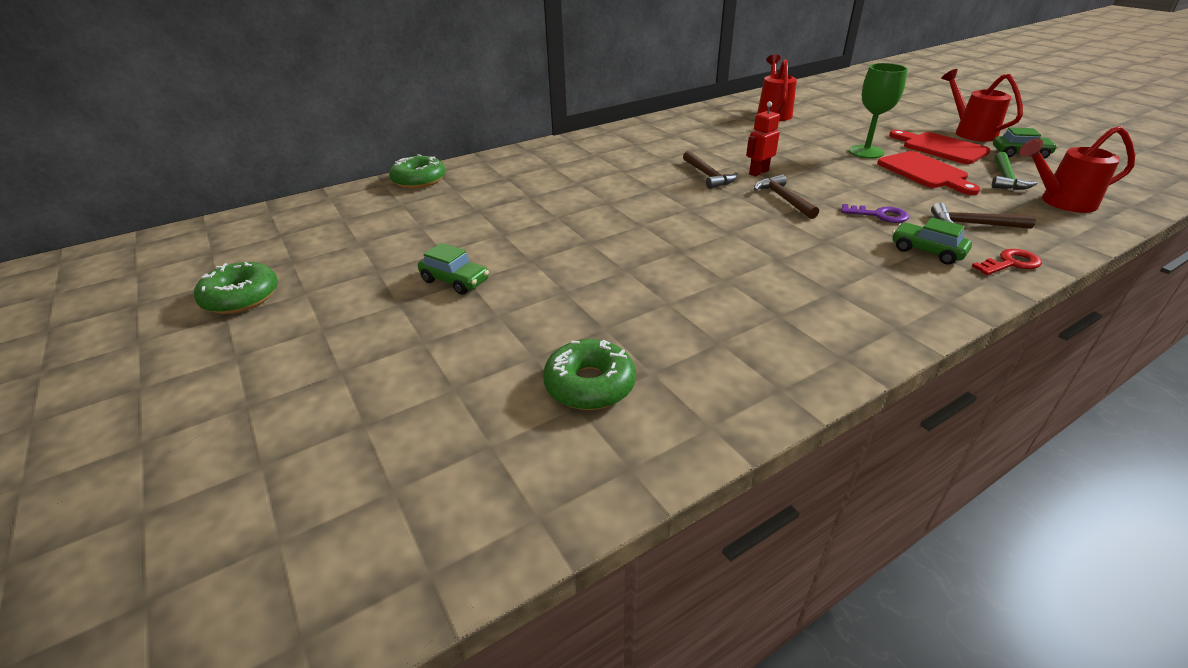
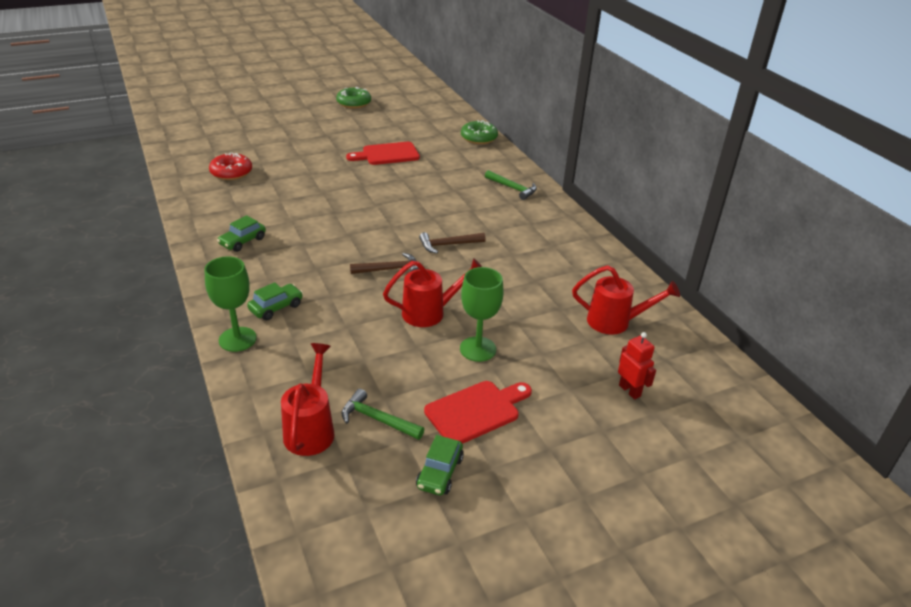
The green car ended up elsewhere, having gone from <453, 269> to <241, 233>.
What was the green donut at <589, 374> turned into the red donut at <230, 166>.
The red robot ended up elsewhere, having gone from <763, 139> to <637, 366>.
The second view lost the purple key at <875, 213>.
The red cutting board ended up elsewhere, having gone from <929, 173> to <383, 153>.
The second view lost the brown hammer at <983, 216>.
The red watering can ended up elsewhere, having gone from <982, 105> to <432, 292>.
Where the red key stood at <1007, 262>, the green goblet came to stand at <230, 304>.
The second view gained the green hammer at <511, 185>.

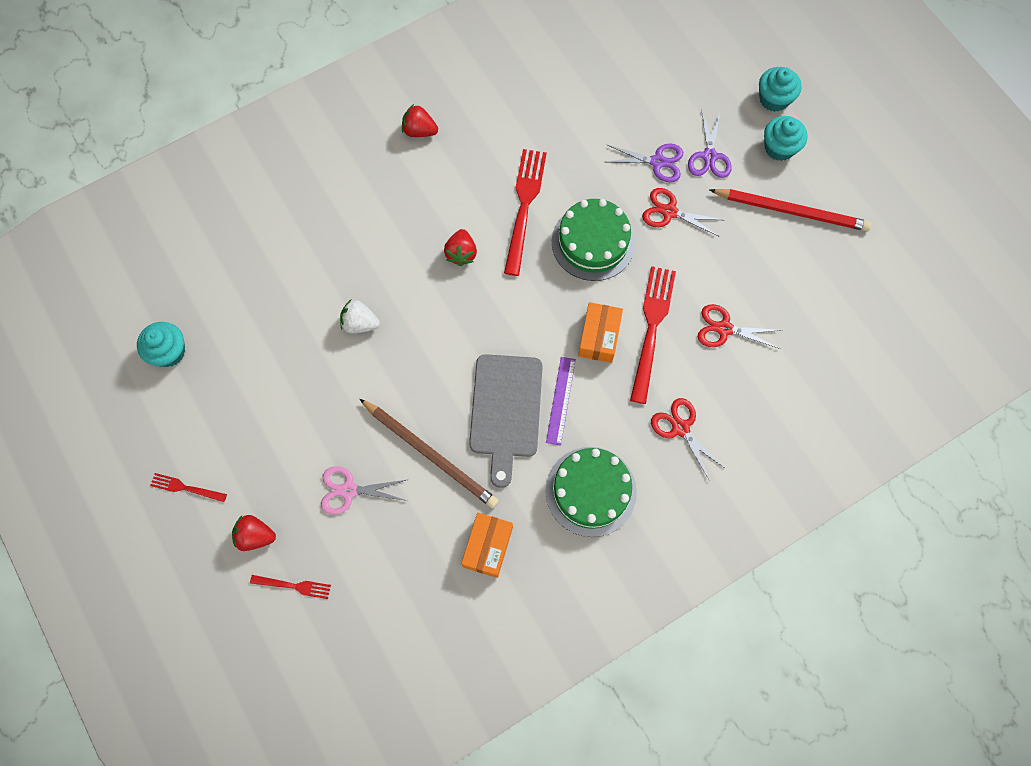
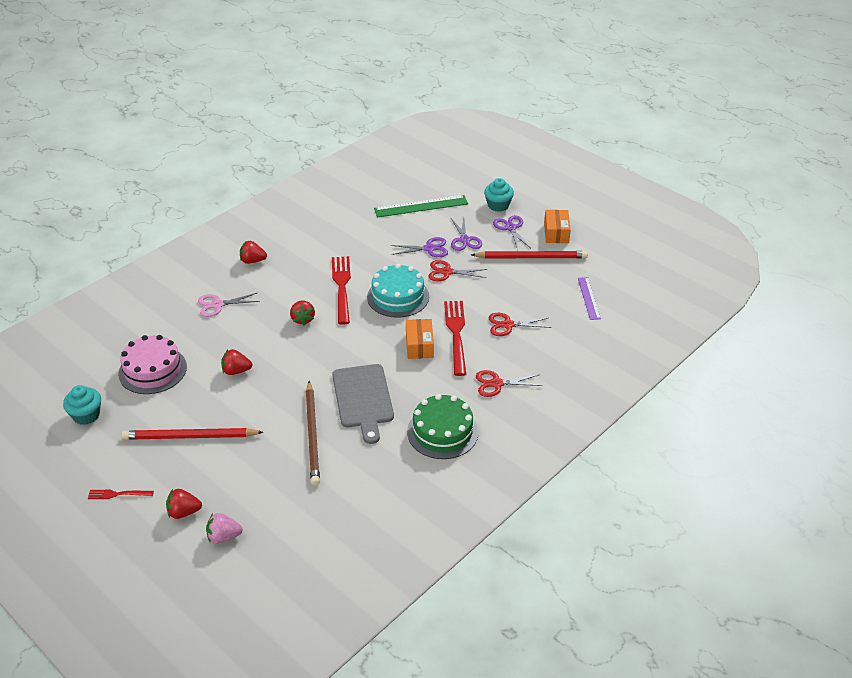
Where the red fork stood at <290, 587>, the pink strawberry came to stand at <224, 528>.
The pink scissors ended up elsewhere, having gone from <365, 490> to <229, 305>.
What was the white strawberry at <360, 316> turned into the red strawberry at <236, 362>.
The brown pencil at <429, 453> ended up facing another way, 60 degrees clockwise from before.
The orange box ended up elsewhere, having gone from <487, 545> to <557, 226>.
The purple ruler ended up elsewhere, having gone from <561, 401> to <589, 298>.
What was the green cake at <593, 240> turned into the turquoise cake at <398, 291>.
The red scissors at <688, 439> ended up facing another way, 45 degrees counterclockwise from before.
Where the turquoise cupcake stood at <785, 138>, the purple scissors came to stand at <512, 232>.
The second view gained the pink cake at <152, 364>.
The second view gained the red pencil at <192, 434>.
The second view gained the green ruler at <421, 206>.

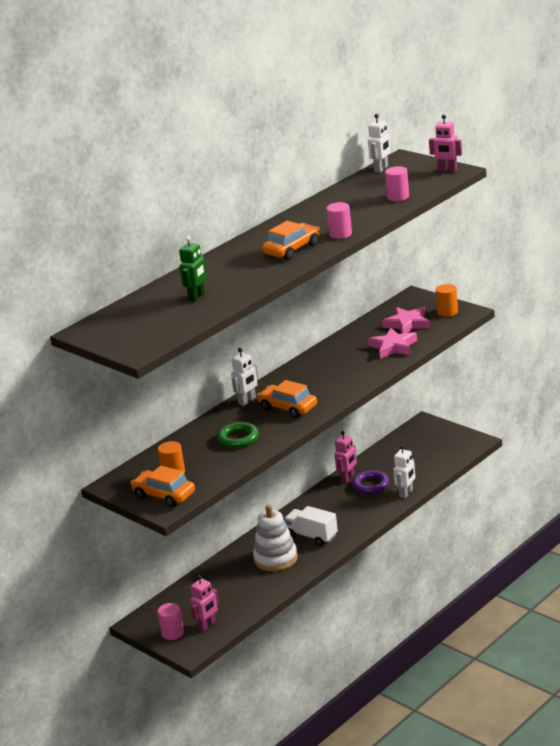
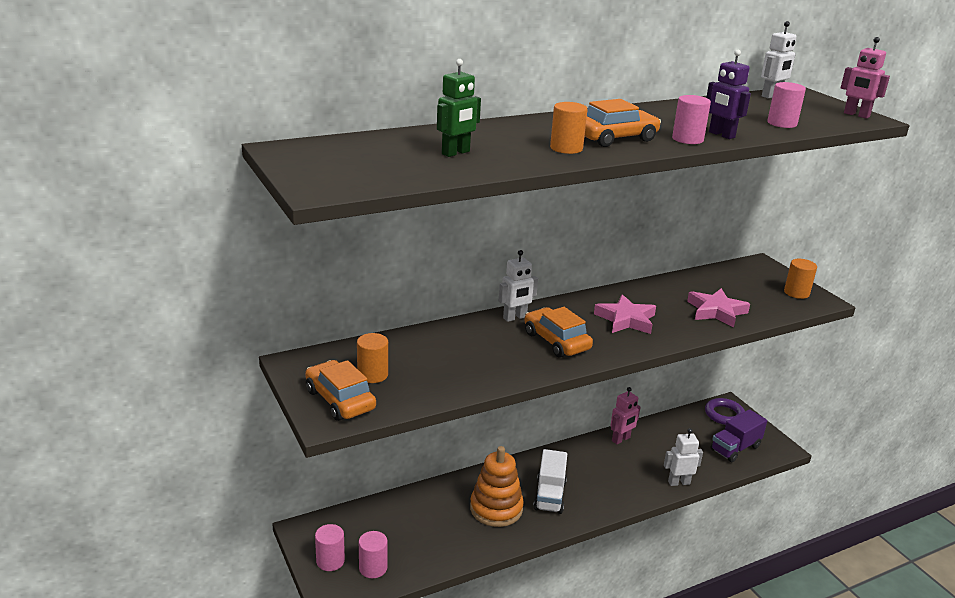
Where the pink robot stood at <204, 603>, the pink cylinder came to stand at <373, 554>.
The second view lost the green ring at <238, 435>.
What was the white stacking toy at <275, 538> turned into the orange stacking toy at <497, 486>.
The white truck at <311, 526> ended up facing another way, 135 degrees counterclockwise from before.
The purple ring ended up elsewhere, having gone from <370, 482> to <725, 411>.
The pink star ended up elsewhere, having gone from <406, 320> to <625, 314>.
The white robot at <404, 471> ended up facing another way, 150 degrees counterclockwise from before.
The second view gained the orange cylinder at <569, 128>.
The second view gained the purple robot at <728, 94>.
The second view gained the purple truck at <739, 435>.

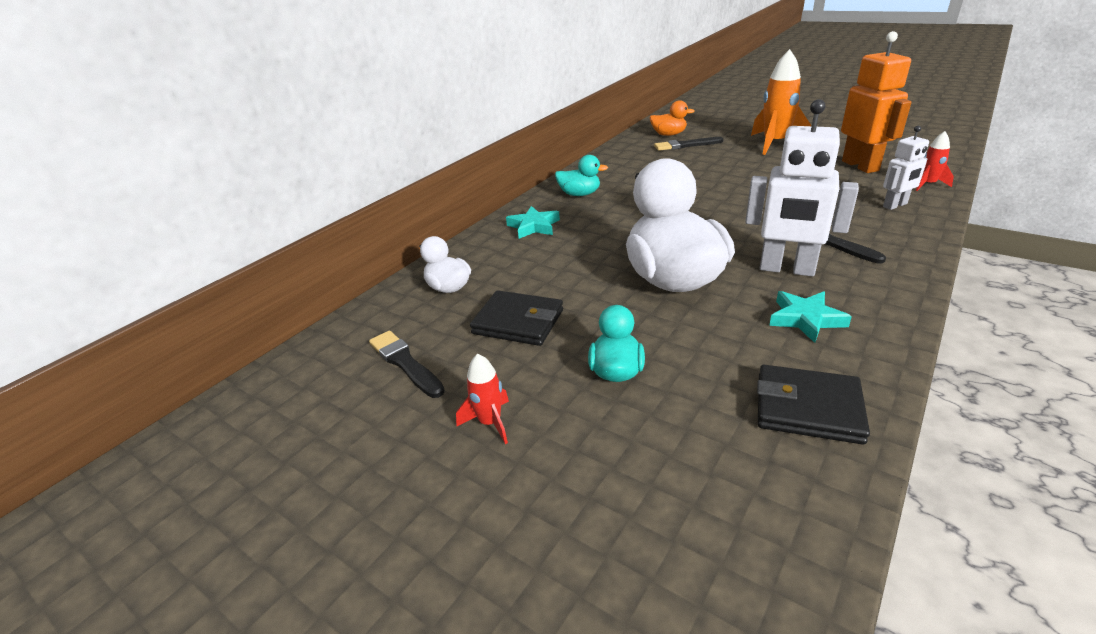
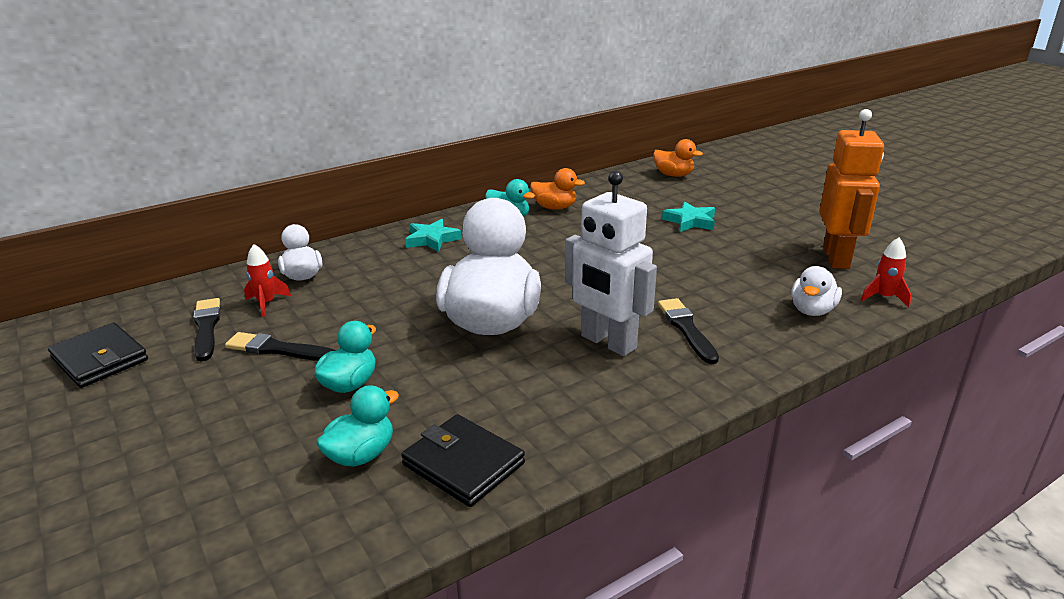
The red rocket ended up elsewhere, having gone from <482, 399> to <267, 280>.
The black wallet ended up elsewhere, having gone from <516, 318> to <98, 355>.
The black brush ended up elsewhere, having gone from <688, 144> to <280, 346>.
The second view lost the orange rocket at <781, 102>.
The turquoise star ended up elsewhere, having gone from <810, 317> to <688, 216>.
Where the white robot stood at <906, 168>, the white duck came to stand at <817, 291>.
The second view gained the turquoise duck at <357, 426>.
The second view gained the orange duck at <557, 189>.

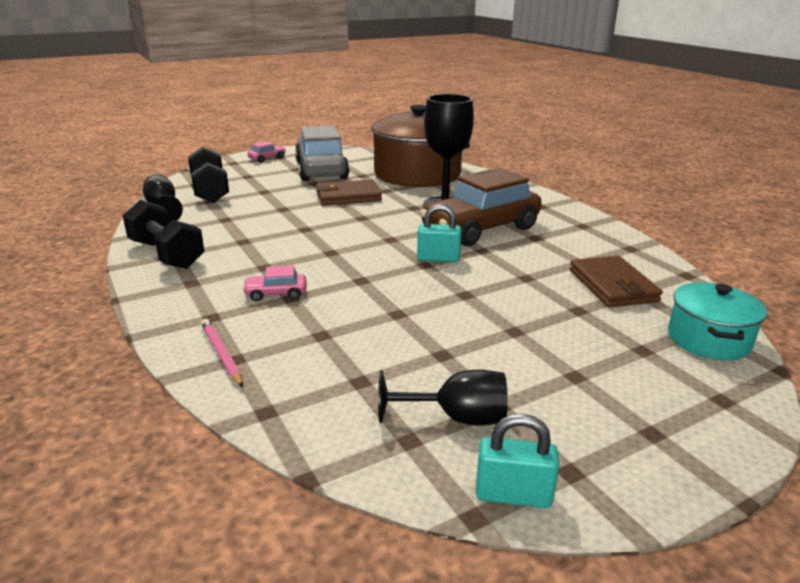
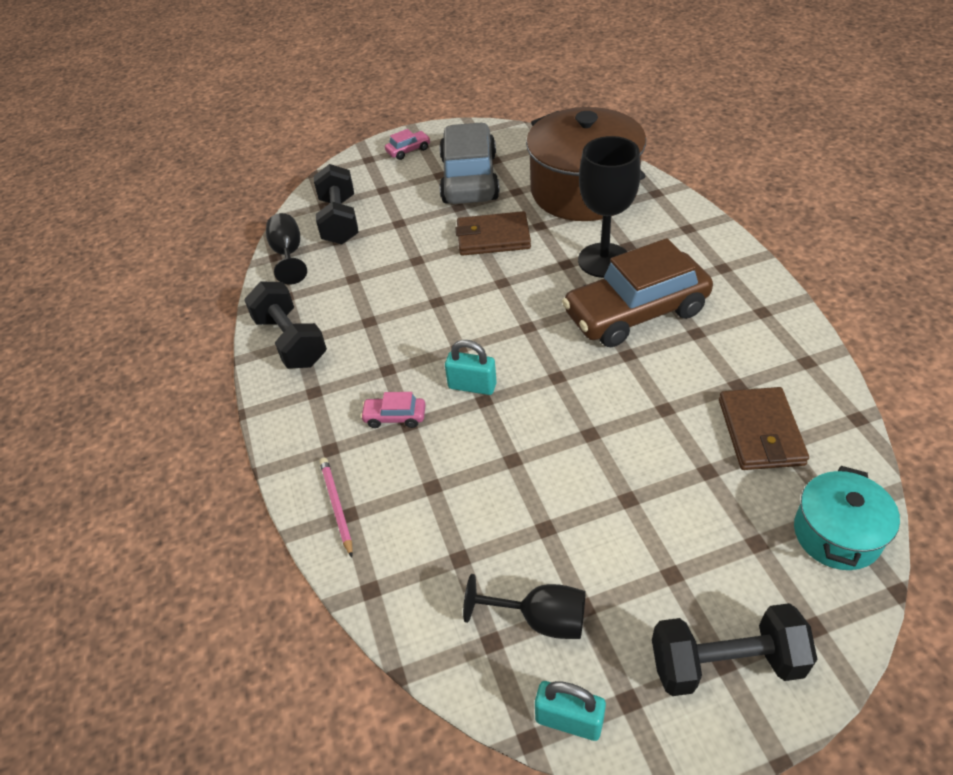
The turquoise padlock ended up elsewhere, having gone from <439, 233> to <471, 367>.
The second view gained the black dumbbell at <734, 649>.

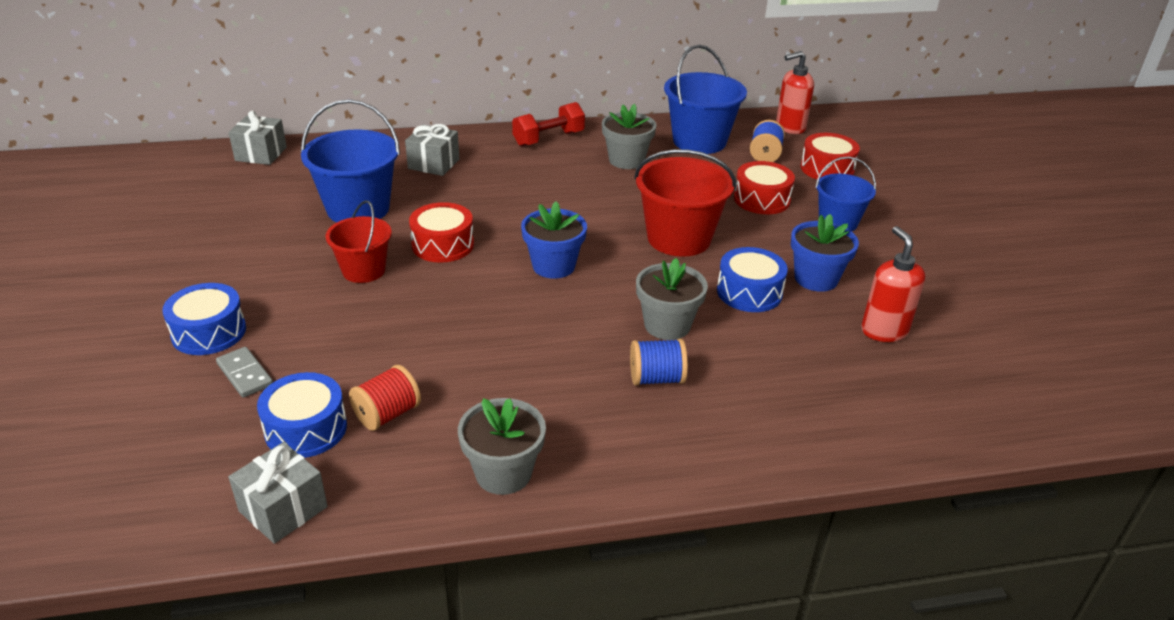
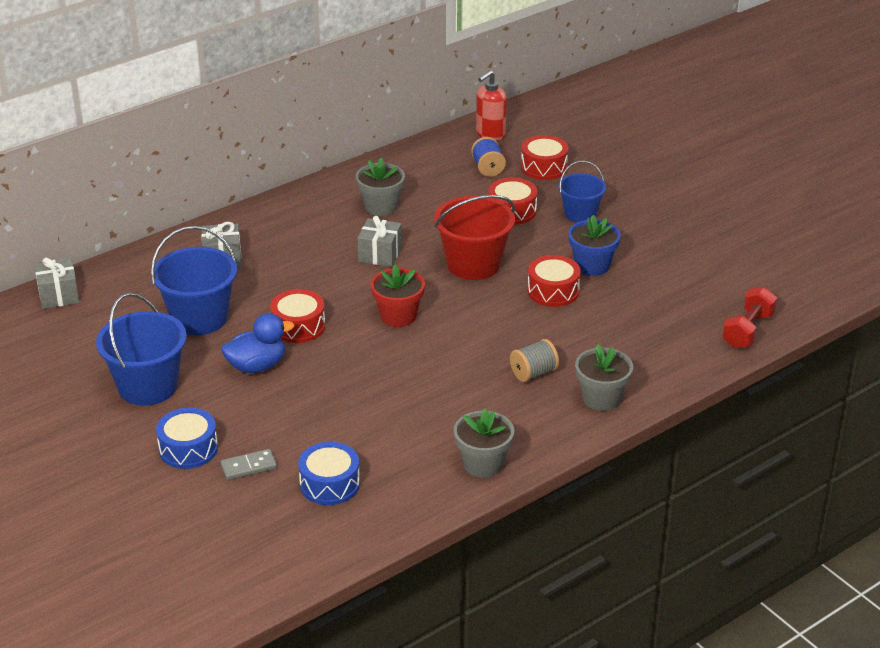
The grey domino at <244, 372> ended up facing another way, 45 degrees counterclockwise from before.
The grey gift ended up elsewhere, having gone from <278, 493> to <380, 241>.
Where the red bucket stood at <358, 241>, the blue duck came to stand at <257, 343>.
The second view lost the red spool at <385, 398>.
The red dumbbell ended up elsewhere, having gone from <548, 124> to <749, 317>.
What was the blue flower pot at <554, 240> turned into the red flower pot at <398, 295>.
What was the blue spool at <659, 362> turned into the grey spool at <534, 360>.
The grey flower pot ended up elsewhere, having gone from <672, 299> to <604, 378>.
The blue bucket ended up elsewhere, having gone from <705, 99> to <141, 349>.
What was the blue drum at <752, 279> turned into the red drum at <554, 281>.
The second view lost the red soap dispenser at <893, 284>.

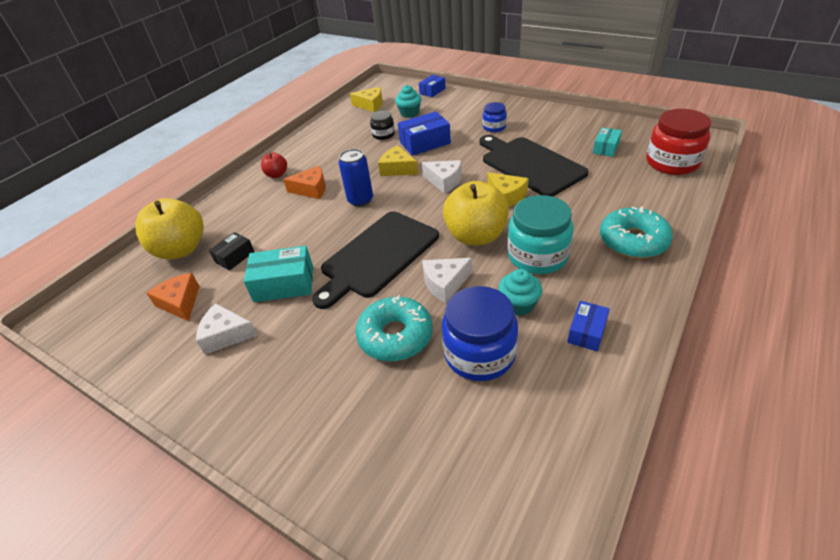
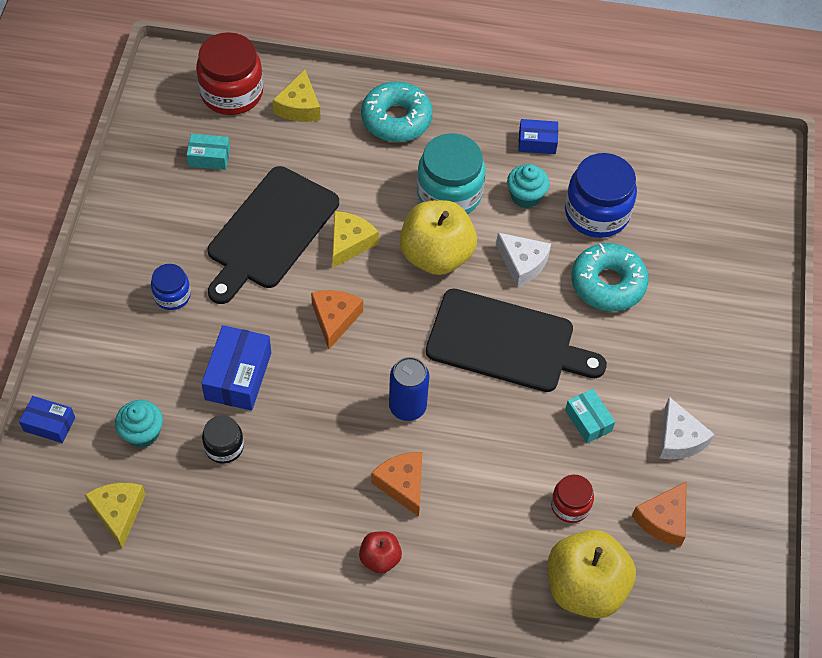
Where the black box stood at <231, 251>, the red jar came to stand at <572, 499>.
The size of the turquoise box at <278, 274> changed by a factor of 0.61.
The yellow cheese ended up elsewhere, having gone from <398, 160> to <297, 96>.
The blue box at <424, 133> ended up facing another way, 60 degrees clockwise from before.
What was the white cheese at <442, 177> turned into the orange cheese at <337, 319>.

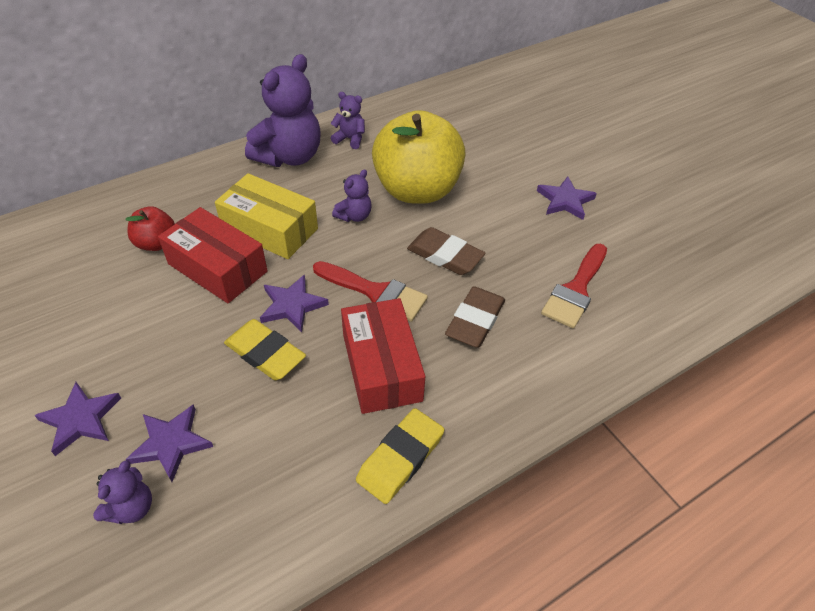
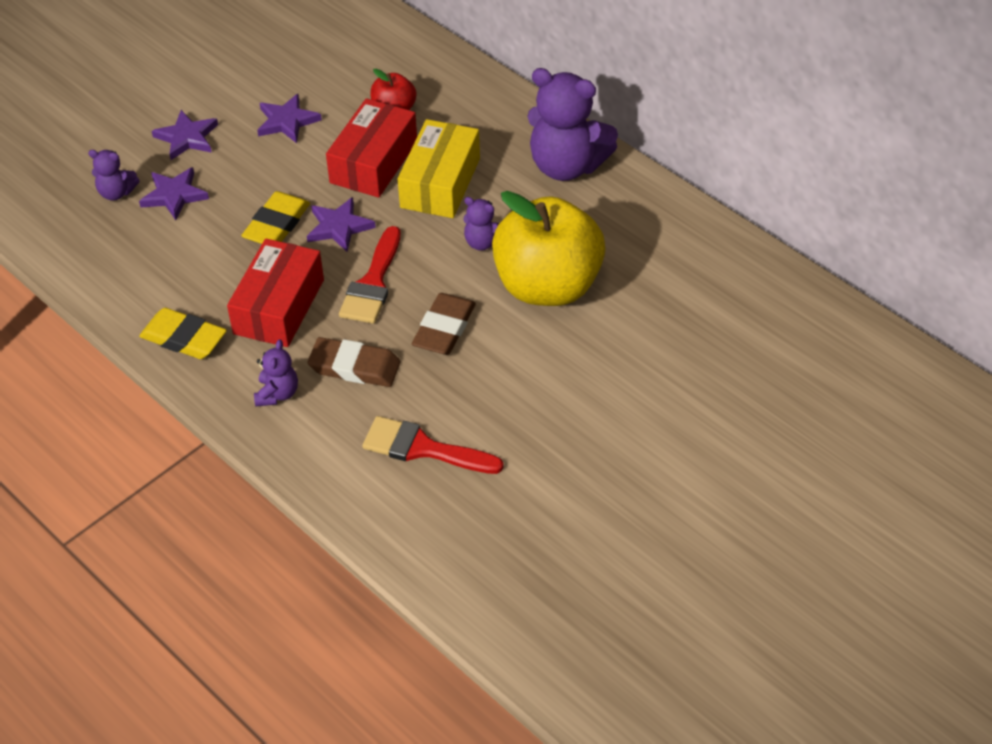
The purple teddy bear ended up elsewhere, having gone from <347, 120> to <276, 373>.
The red box at <383, 356> ended up facing another way, 45 degrees counterclockwise from before.
The purple star ended up elsewhere, having gone from <567, 198> to <289, 118>.

